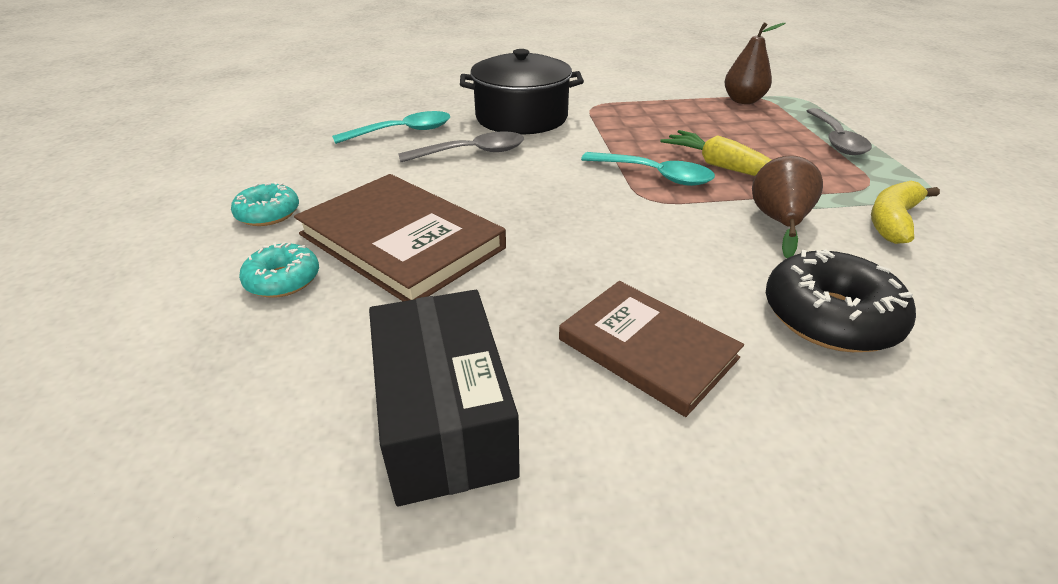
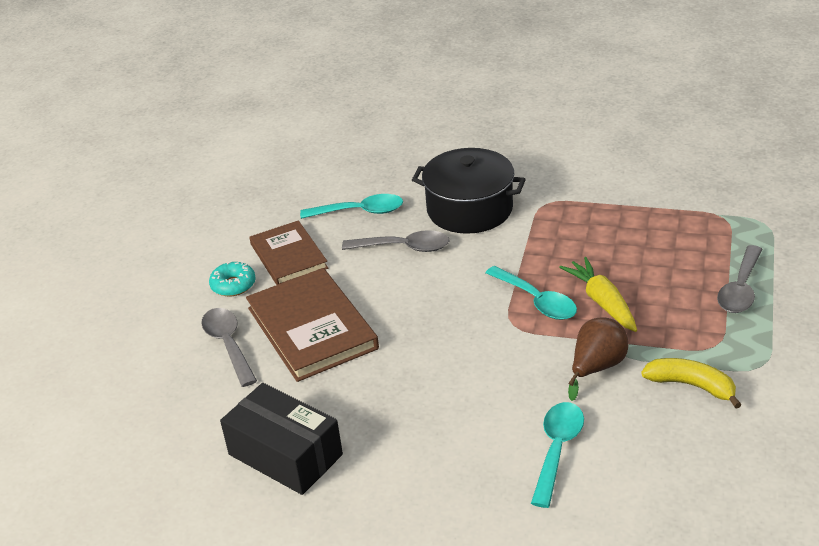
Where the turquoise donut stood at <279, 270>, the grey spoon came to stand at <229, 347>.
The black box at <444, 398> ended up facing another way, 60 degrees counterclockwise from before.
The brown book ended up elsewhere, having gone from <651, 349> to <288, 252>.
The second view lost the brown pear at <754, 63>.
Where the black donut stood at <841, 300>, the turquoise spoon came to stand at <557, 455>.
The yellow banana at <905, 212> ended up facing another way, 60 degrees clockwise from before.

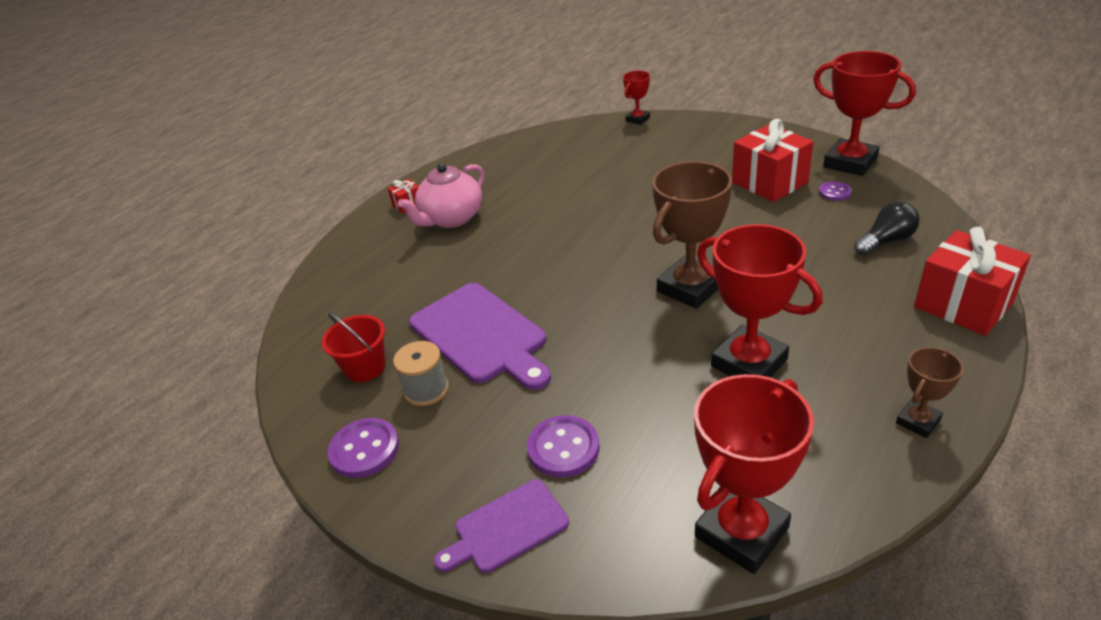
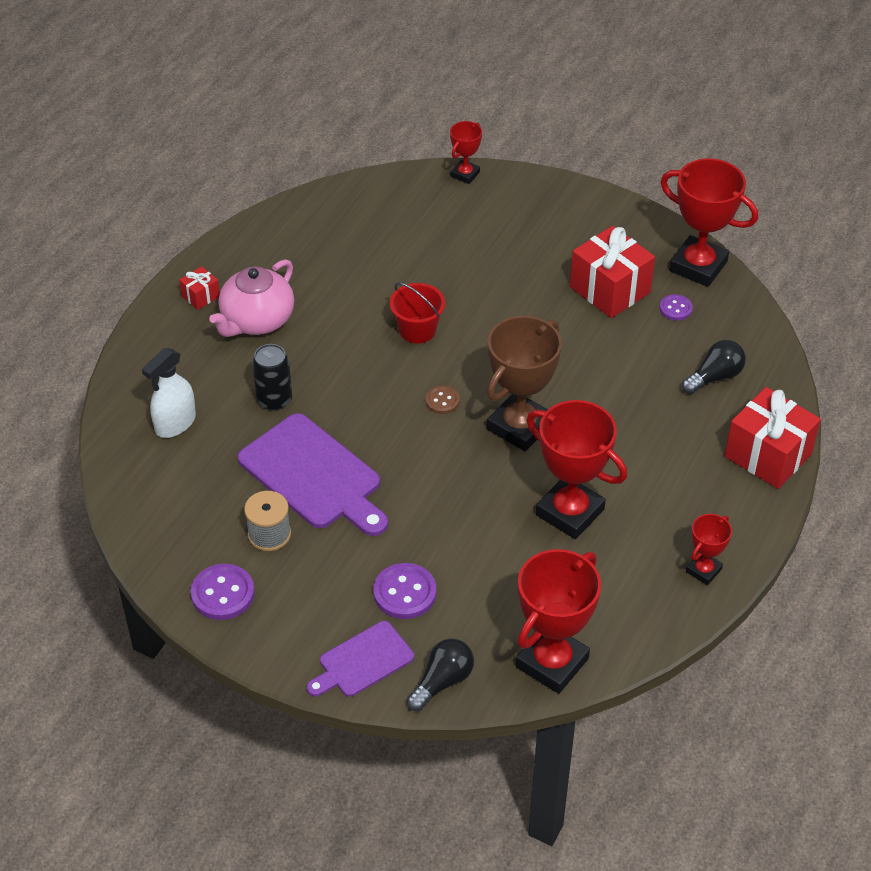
The red bucket ended up elsewhere, having gone from <354, 347> to <417, 313>.
What was the brown trophy at <929, 392> turned into the red trophy at <709, 549>.
The second view gained the white spray bottle at <169, 393>.
The second view gained the black can at <272, 377>.
The second view gained the black light bulb at <440, 675>.
The second view gained the brown button at <442, 400>.

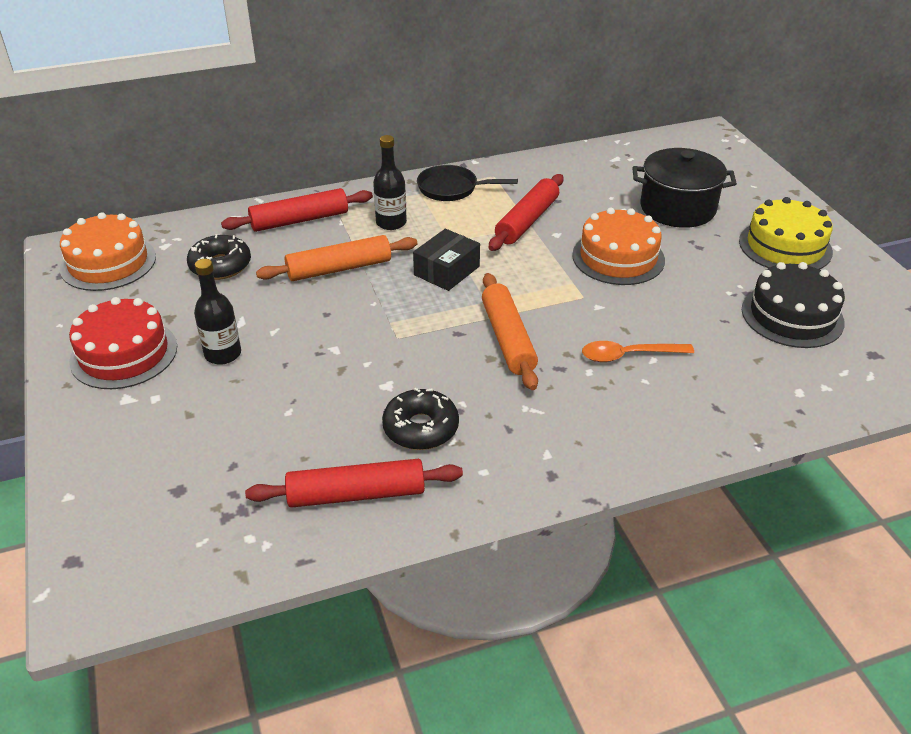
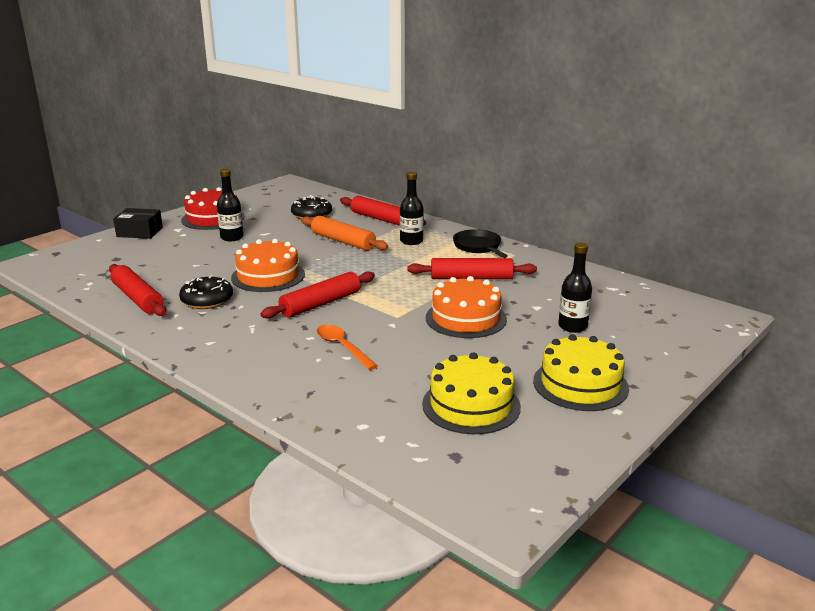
The orange cake ended up elsewhere, having gone from <108, 251> to <268, 265>.
The black box ended up elsewhere, having gone from <446, 260> to <138, 223>.
What was the orange rolling pin at <510, 331> turned into the red rolling pin at <318, 295>.
Where the black pot stood at <684, 188>, the black bottle came to stand at <575, 288>.
What was the black cake at <793, 305> turned into the yellow cake at <471, 393>.

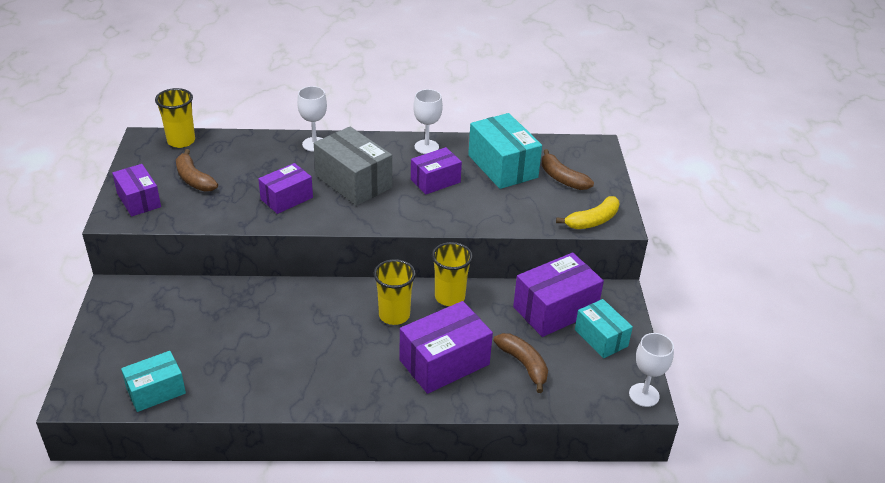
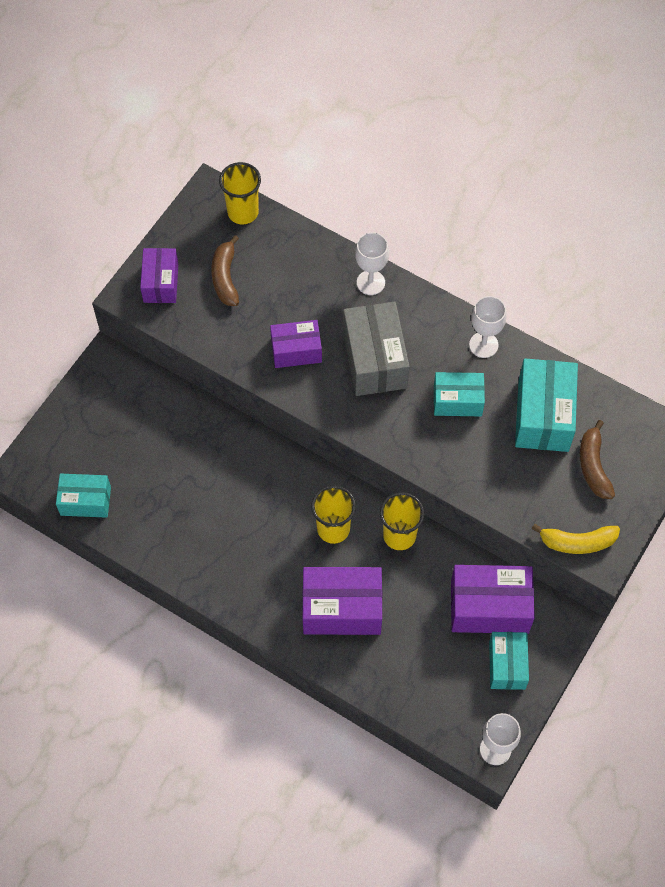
What was the purple box at <436, 170> turned into the turquoise box at <459, 394>.
The second view lost the brown banana at <520, 363>.

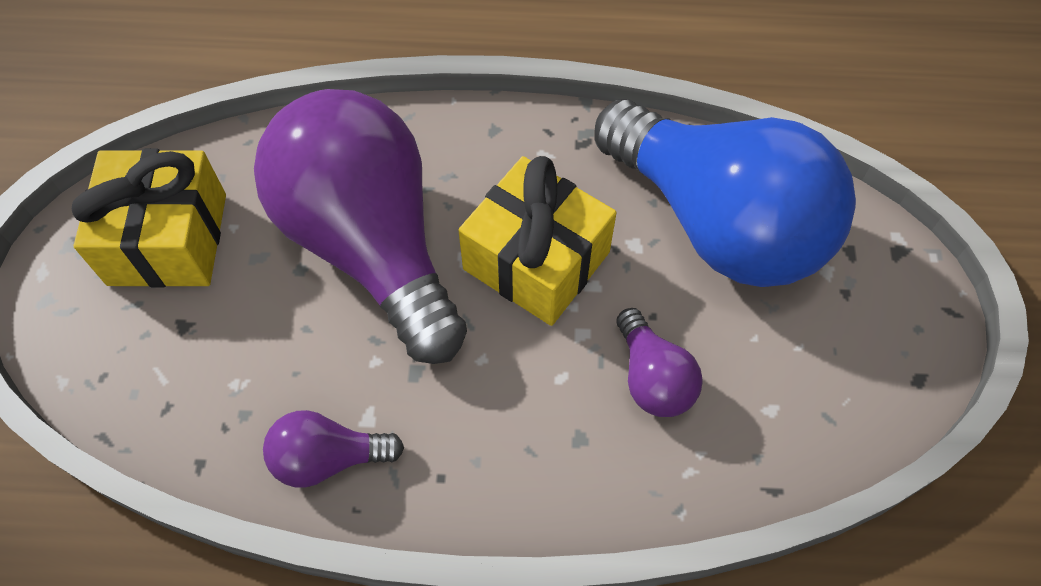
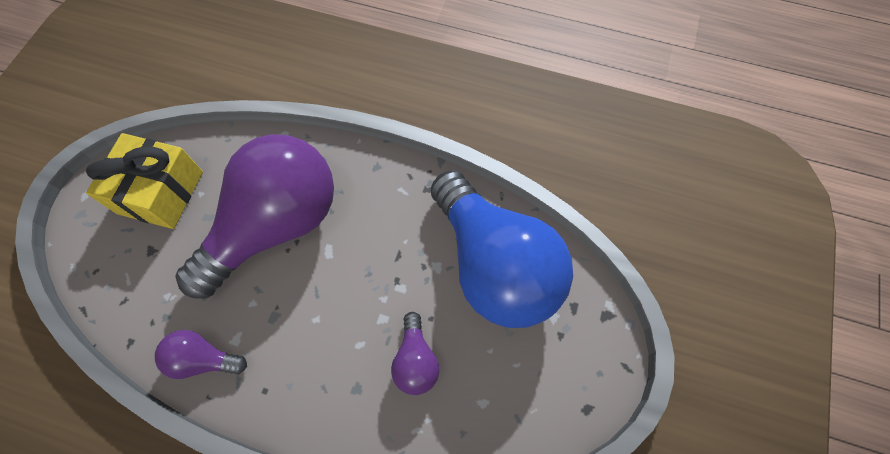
The purple light bulb at <360, 226> ended up facing another way, 60 degrees clockwise from before.
The second view lost the yellow gift at <537, 241>.

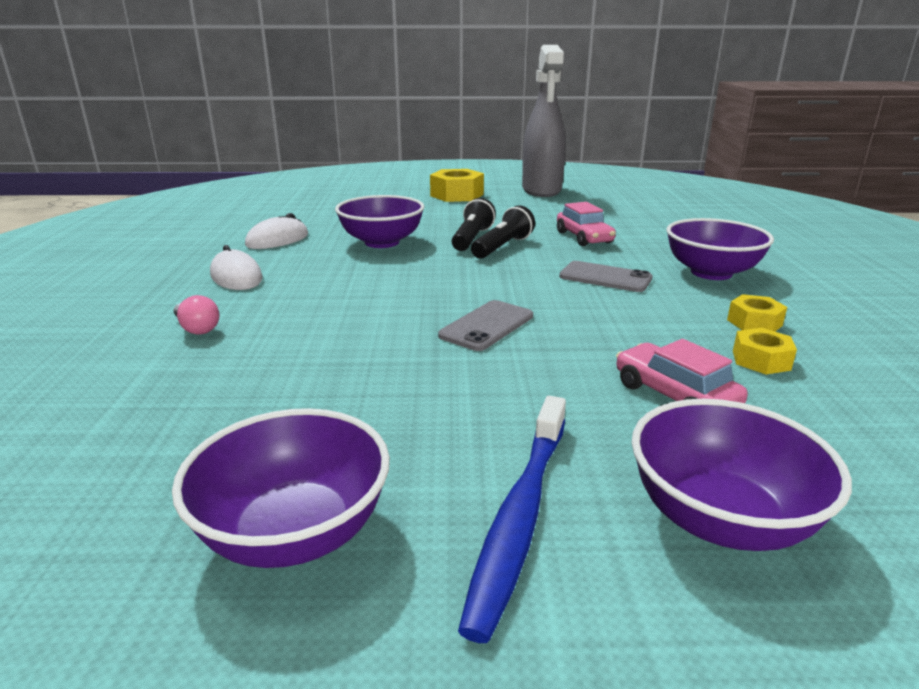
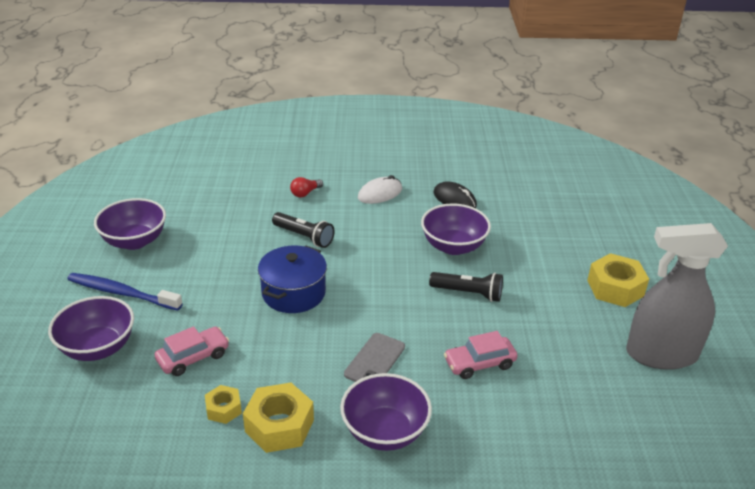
What was the pink light bulb at <196, 315> turned into the red light bulb at <306, 187>.
What was the white mouse at <276, 231> turned into the black mouse at <455, 194>.
Where the grey phone stood at <485, 325>, the blue pot came to stand at <292, 279>.
The black flashlight ended up elsewhere, having gone from <503, 232> to <303, 230>.
The size of the yellow nut at <757, 312> changed by a factor of 1.77.

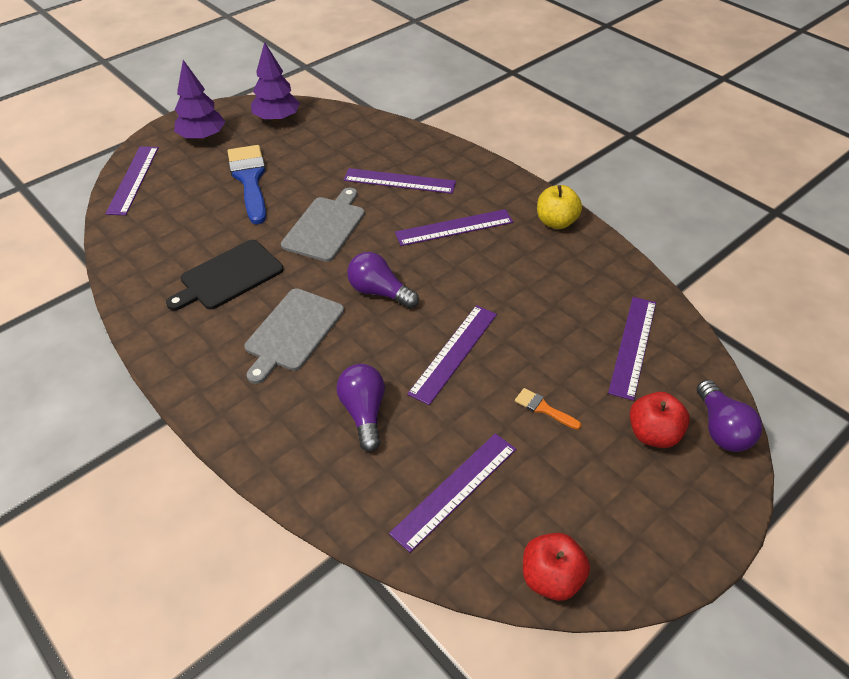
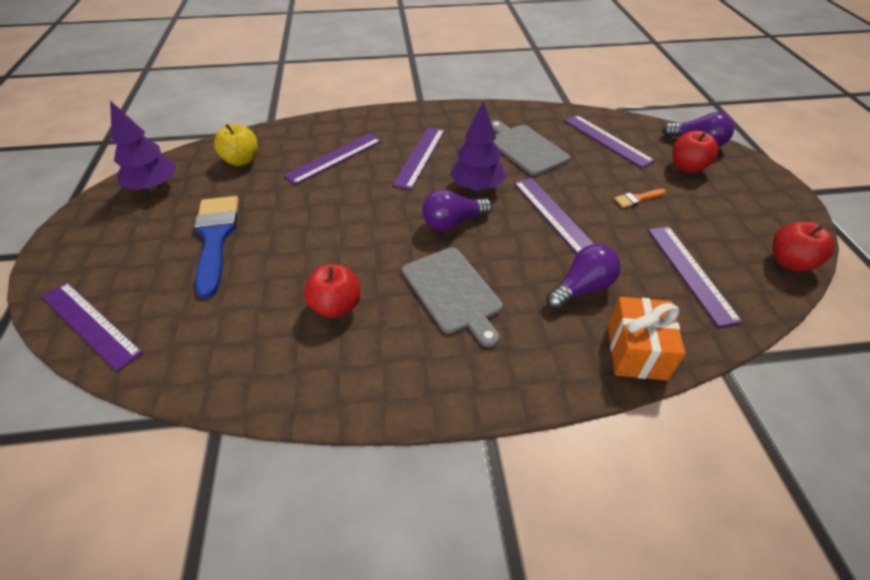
Where the black cutting board stood at <225, 275>, the red apple came to stand at <332, 291>.
The purple tree ended up elsewhere, having gone from <199, 100> to <478, 146>.
The blue brush at <246, 184> ended up facing another way, 60 degrees clockwise from before.
The grey cutting board ended up elsewhere, having gone from <323, 224> to <530, 148>.
The purple light bulb at <360, 408> ended up facing another way, 120 degrees clockwise from before.
The yellow apple ended up elsewhere, having gone from <559, 207> to <236, 145>.
The second view gained the orange gift at <646, 338>.

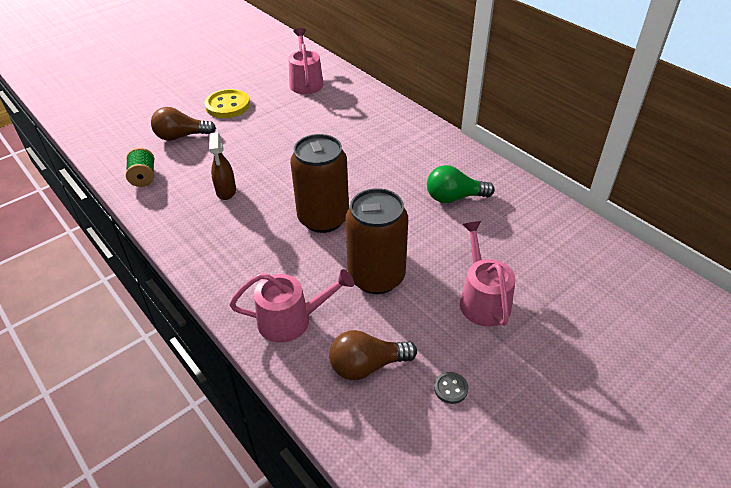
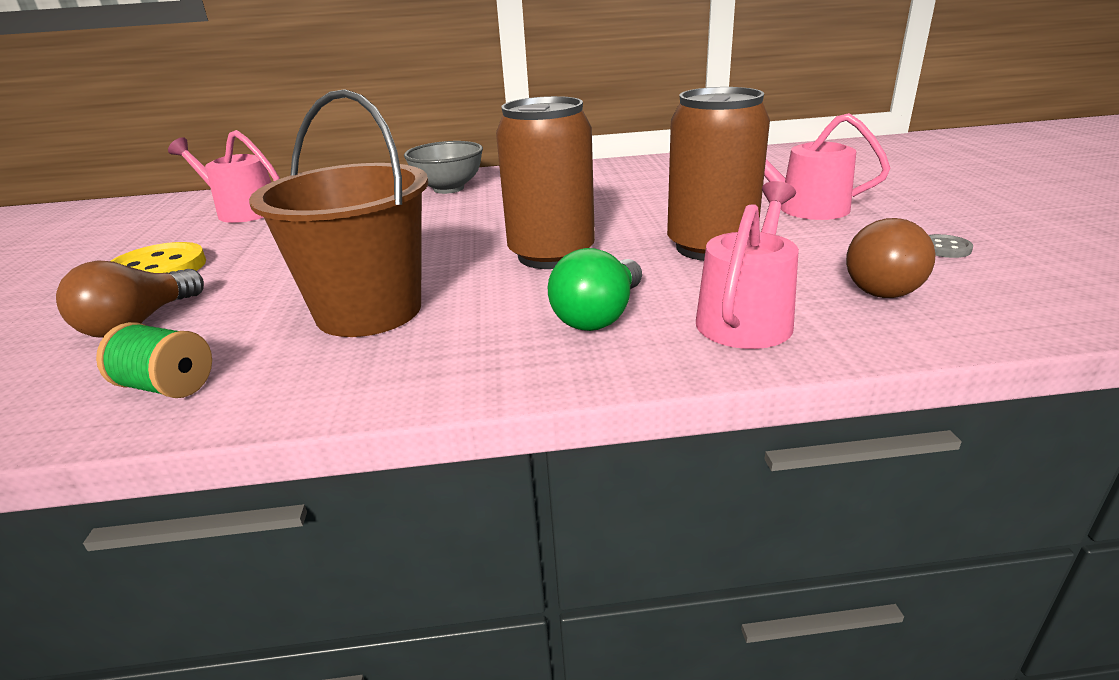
Where the brown spray bottle stood at <222, 166>, the brown bucket came to stand at <339, 213>.
The green light bulb ended up elsewhere, having gone from <461, 184> to <595, 289>.
The second view gained the grey bowl at <443, 167>.

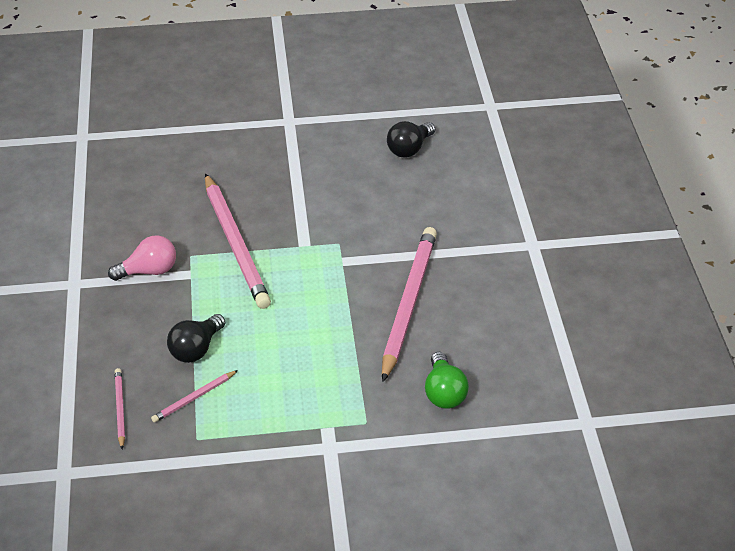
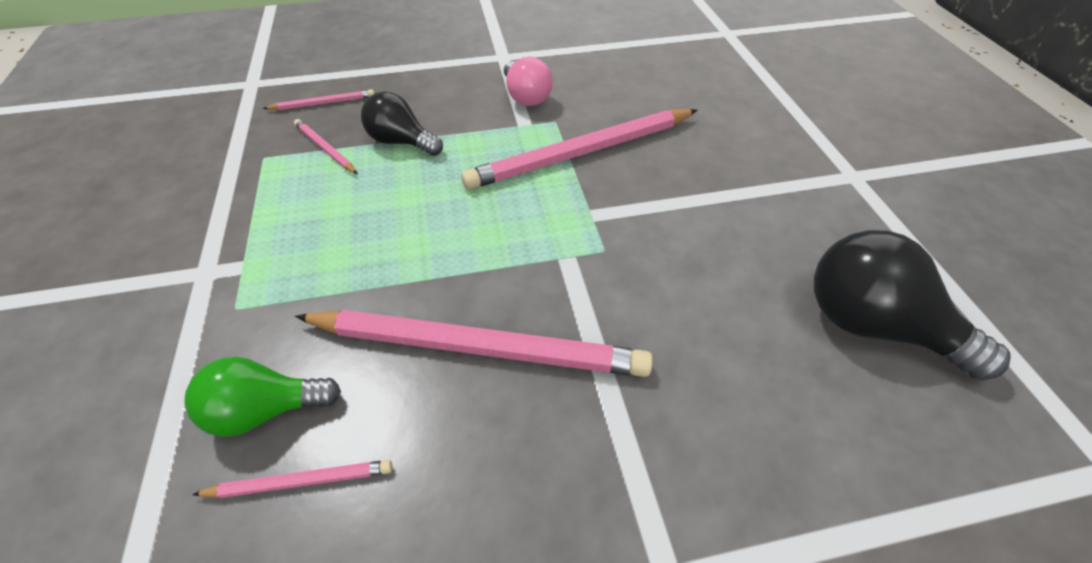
The size of the black light bulb at <411, 139> changed by a factor of 1.54.
The second view gained the pink pencil at <292, 479>.

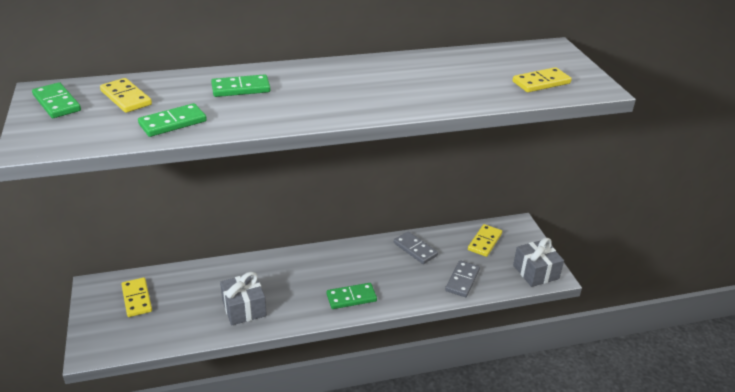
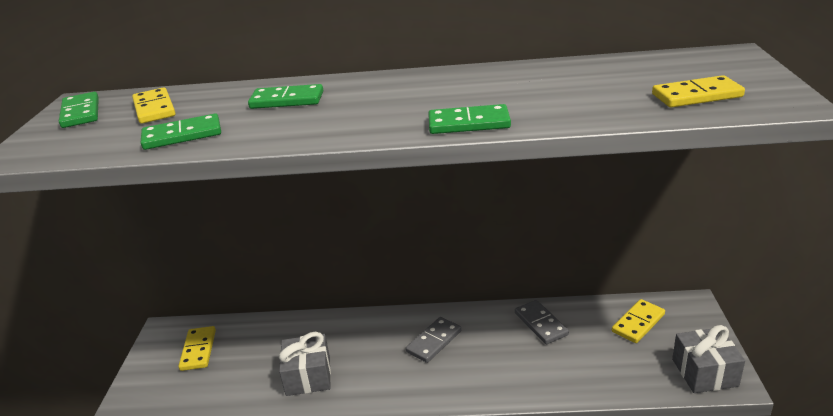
The green domino ended up elsewhere, having gone from <351, 296> to <469, 119>.
The grey domino ended up elsewhere, having gone from <462, 278> to <433, 340>.

